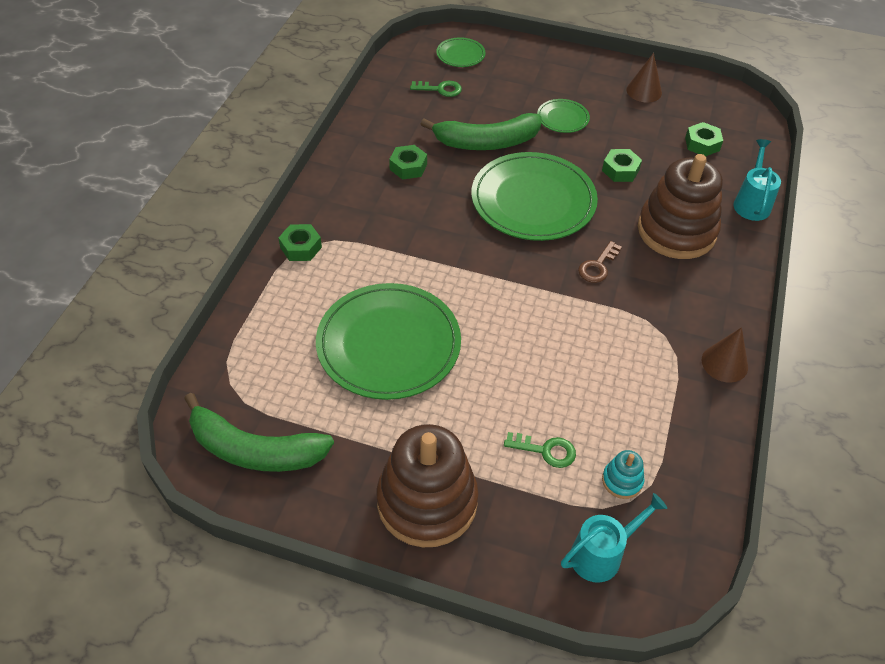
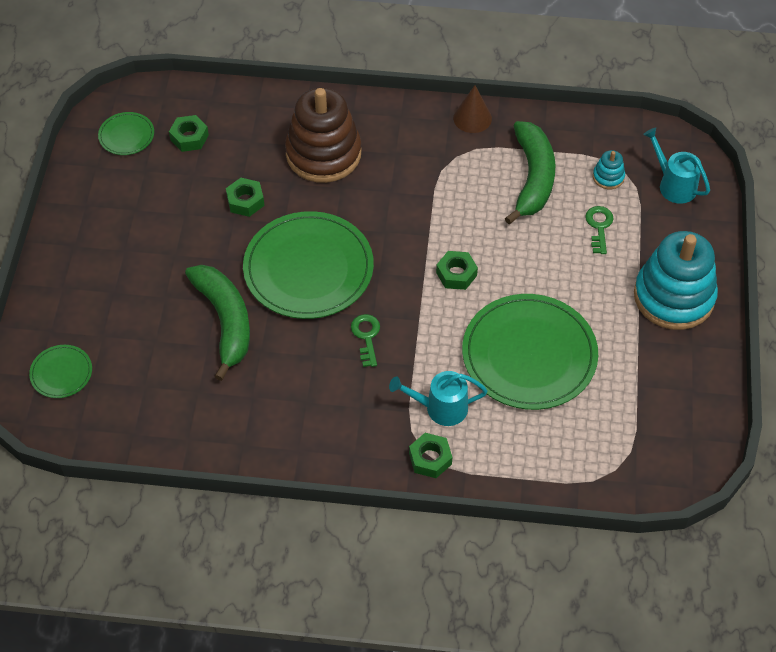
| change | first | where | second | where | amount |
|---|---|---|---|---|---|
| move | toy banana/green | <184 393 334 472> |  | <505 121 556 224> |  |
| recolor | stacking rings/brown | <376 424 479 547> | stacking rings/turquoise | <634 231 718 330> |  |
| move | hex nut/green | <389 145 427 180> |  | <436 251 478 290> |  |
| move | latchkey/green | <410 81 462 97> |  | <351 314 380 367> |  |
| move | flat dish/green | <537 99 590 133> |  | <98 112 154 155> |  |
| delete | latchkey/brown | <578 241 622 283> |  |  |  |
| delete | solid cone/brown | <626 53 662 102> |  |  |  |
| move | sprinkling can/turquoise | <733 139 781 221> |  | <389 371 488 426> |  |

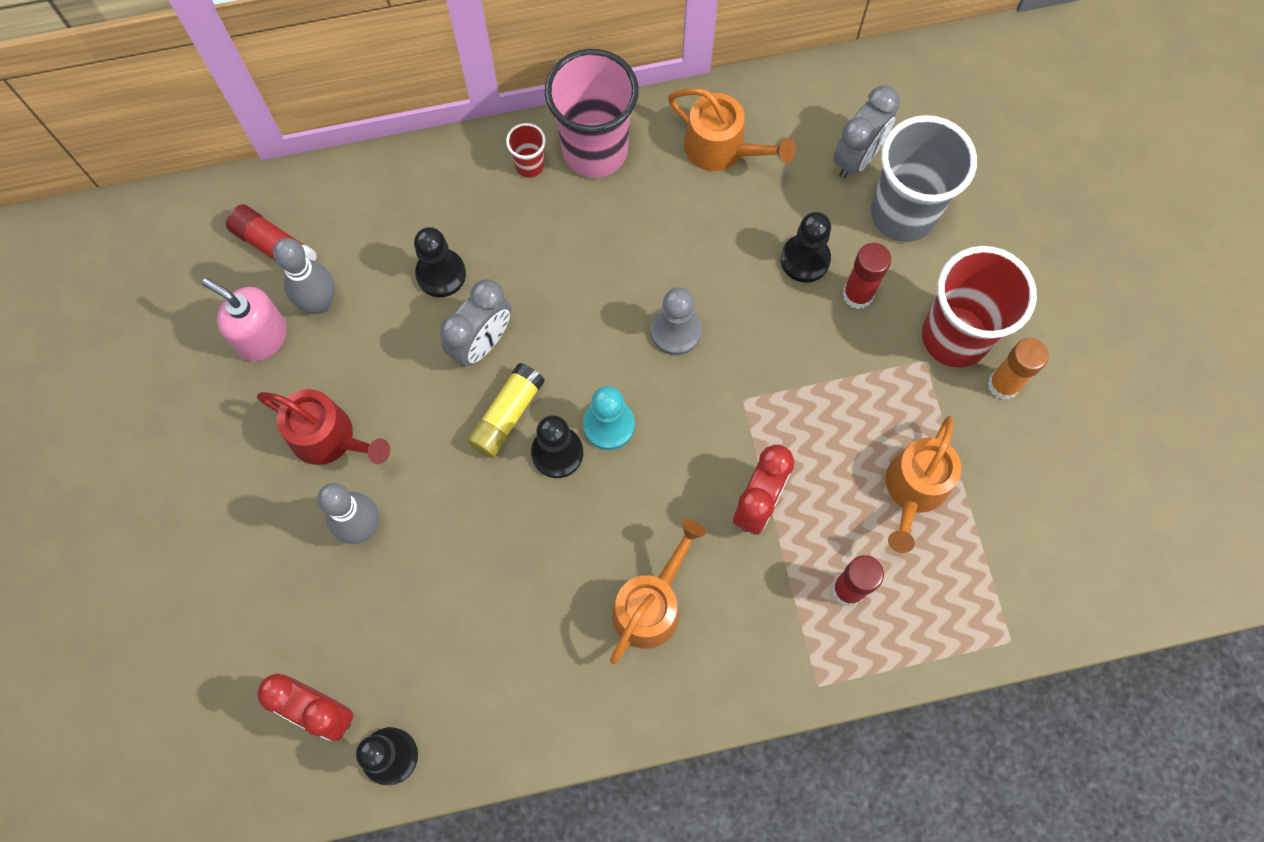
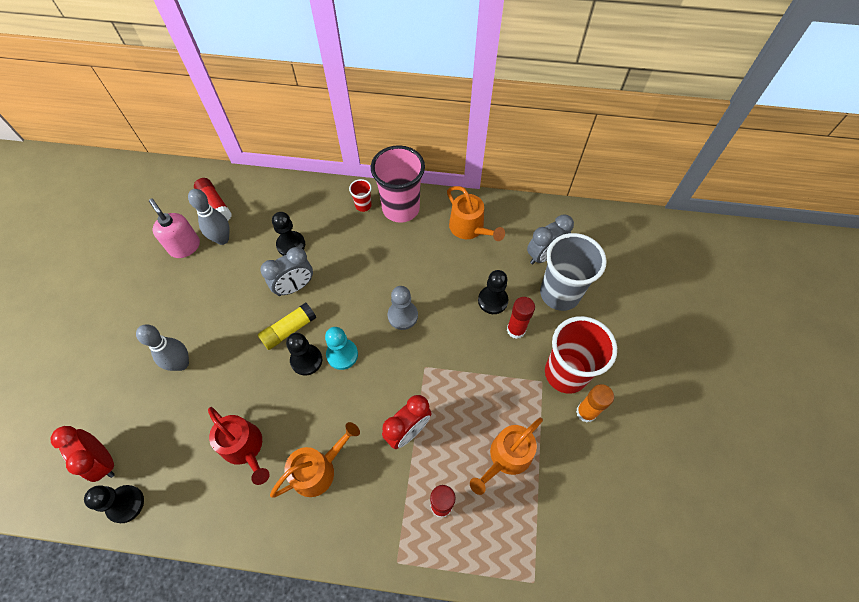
| change | first | where | second | where | amount |
|---|---|---|---|---|---|
| move | sprinkling can/crimson | <257 389 390 465> |  | <208 407 270 485> |  |

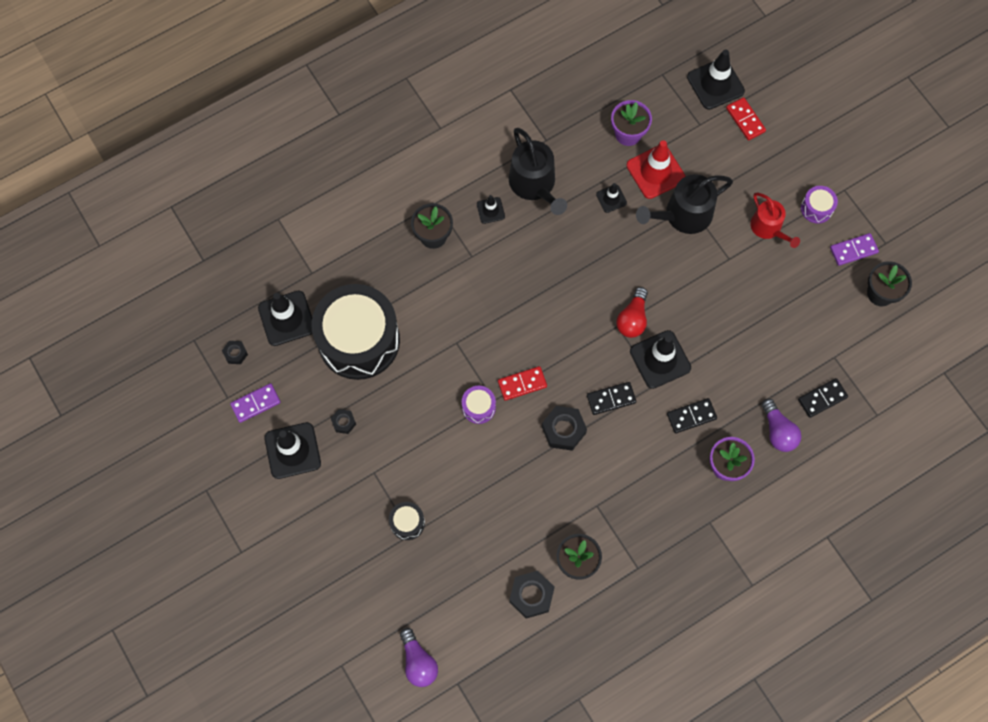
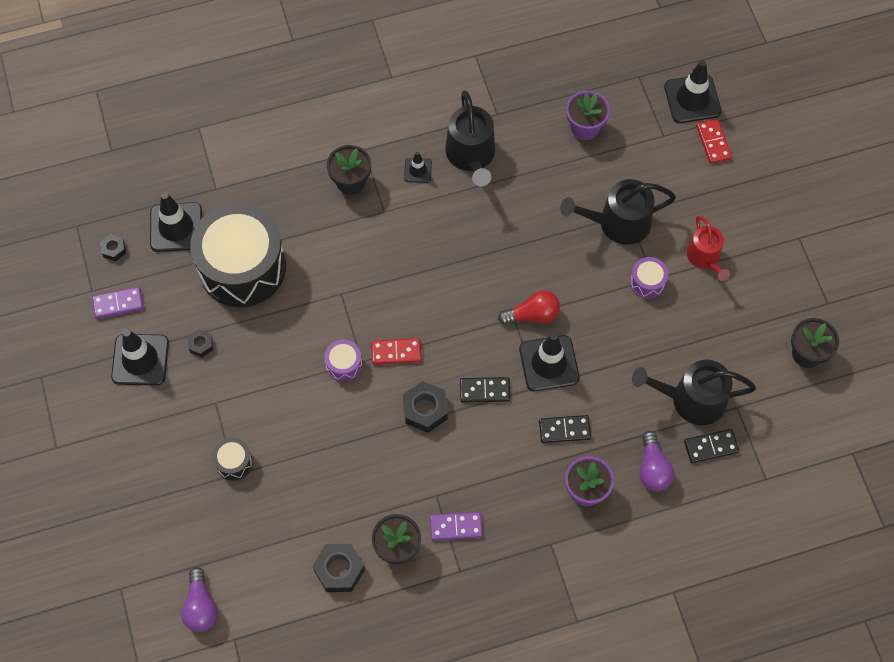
| change | first | where | second | where | amount |
|---|---|---|---|---|---|
| delete | road cone/black | <596 183 627 213> |  |  |  |
| rotate | lightbulb/crimson | <616 287 648 338> |  | <498 290 560 325> | 135 degrees counterclockwise |
| delete | road cone/crimson | <626 140 686 199> |  |  |  |
| move | toy drum/purple | <801 186 838 224> |  | <630 257 668 299> |  |
| move | domino piece/purple | <830 233 879 266> |  | <430 512 483 541> |  |
| insert |  |  | sprinkling can/black | <632 360 756 425> |  |

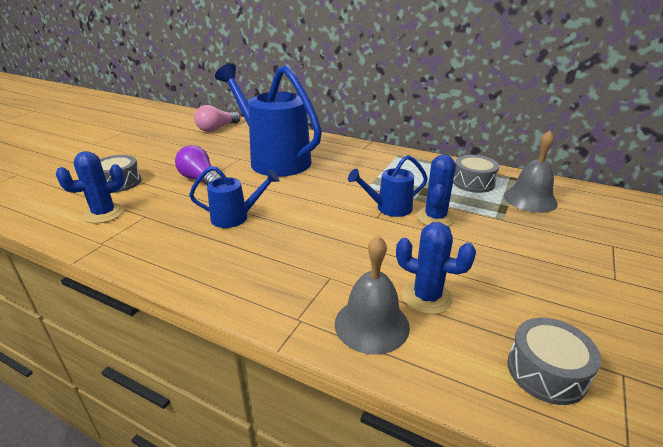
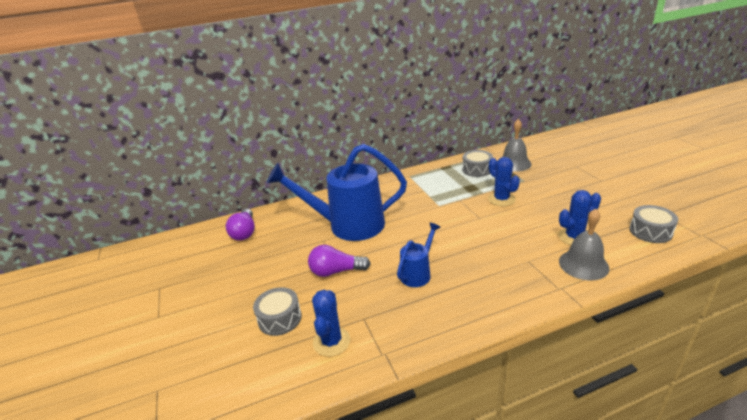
| change | first | where | second | where | amount |
|---|---|---|---|---|---|
| recolor | lightbulb/rose-pink | <194 105 241 132> | lightbulb/purple | <226 209 255 241> |  |
| delete | sprinkling can/blue | <348 155 428 217> |  |  |  |

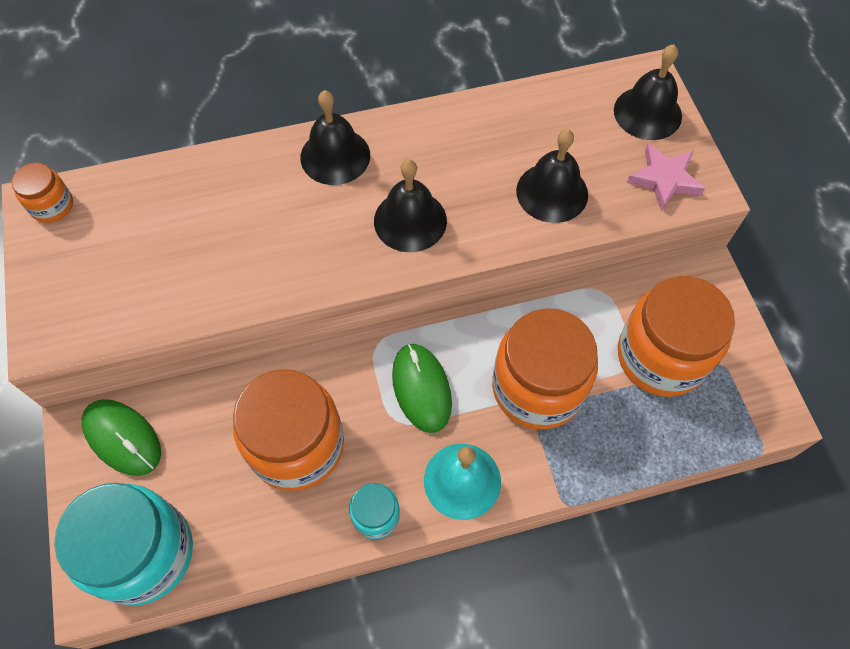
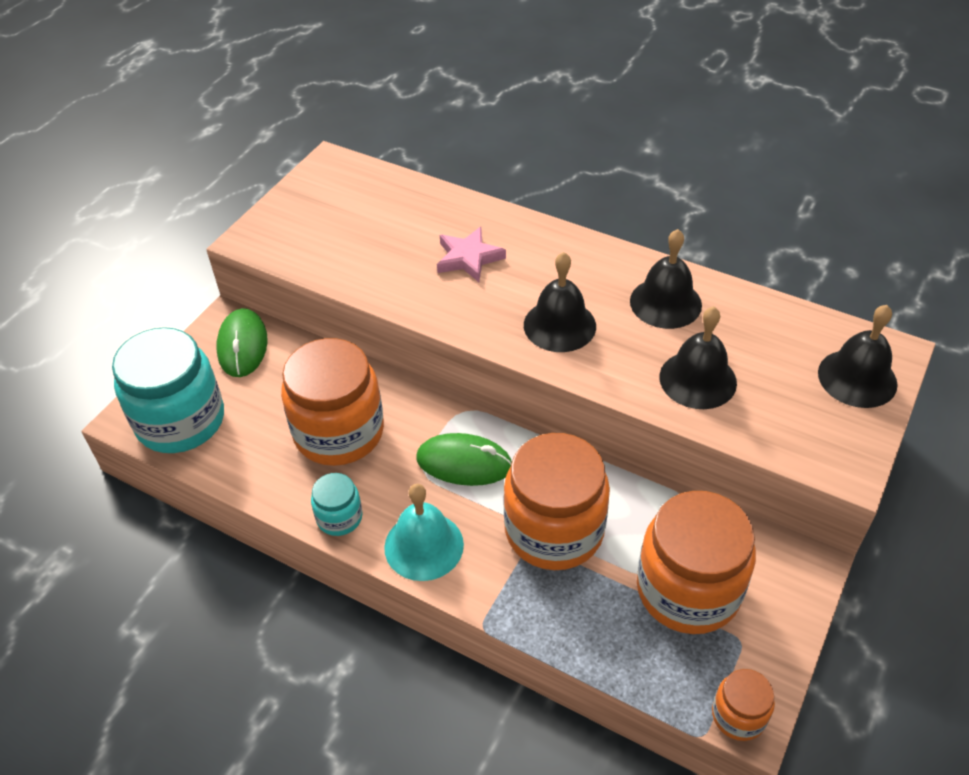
| change | first | where | second | where | amount |
|---|---|---|---|---|---|
| move | preserve jar/orange | <12 163 73 223> |  | <712 669 775 741> |  |
| move | hand bell/black | <300 90 370 185> |  | <630 229 702 329> |  |
| rotate | PC mouse/green | <392 344 452 433> |  | <416 433 512 486> | 75 degrees clockwise |
| move | star shape/rose-pink | <627 144 705 211> |  | <437 227 506 282> |  |

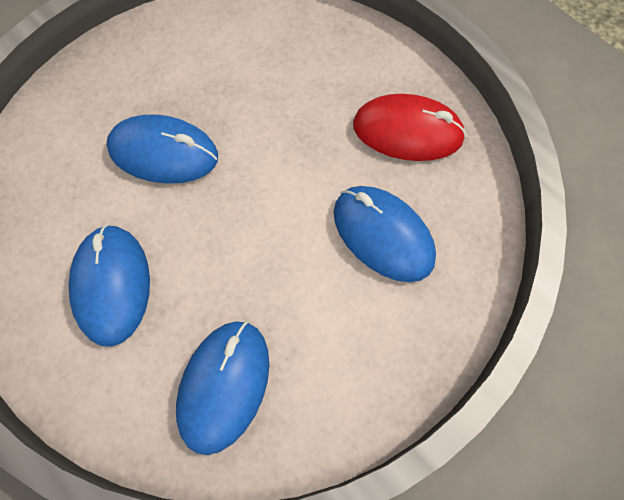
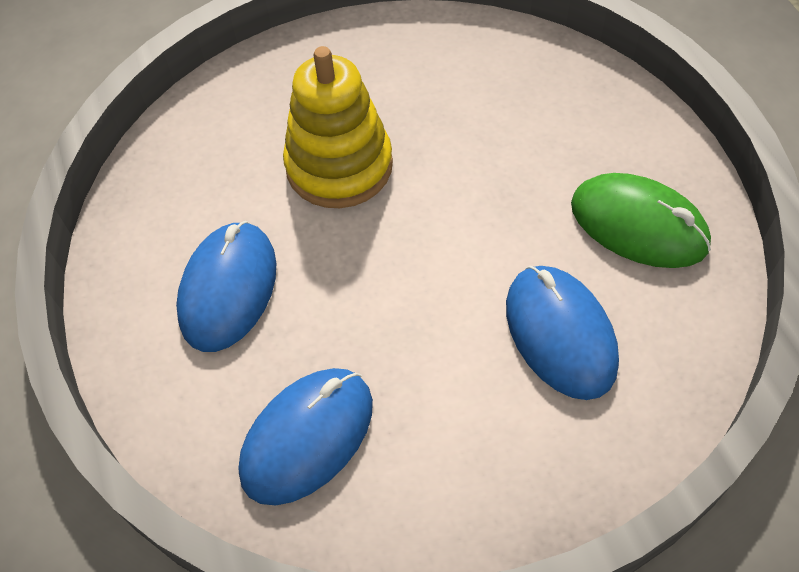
| change | first | where | second | where | amount |
|---|---|---|---|---|---|
| replace | PC mouse/blue | <106 114 218 184> | stacking rings/golden | <283 46 393 208> |  |
| recolor | PC mouse/crimson | <353 94 466 161> | PC mouse/green | <571 173 711 268> |  |

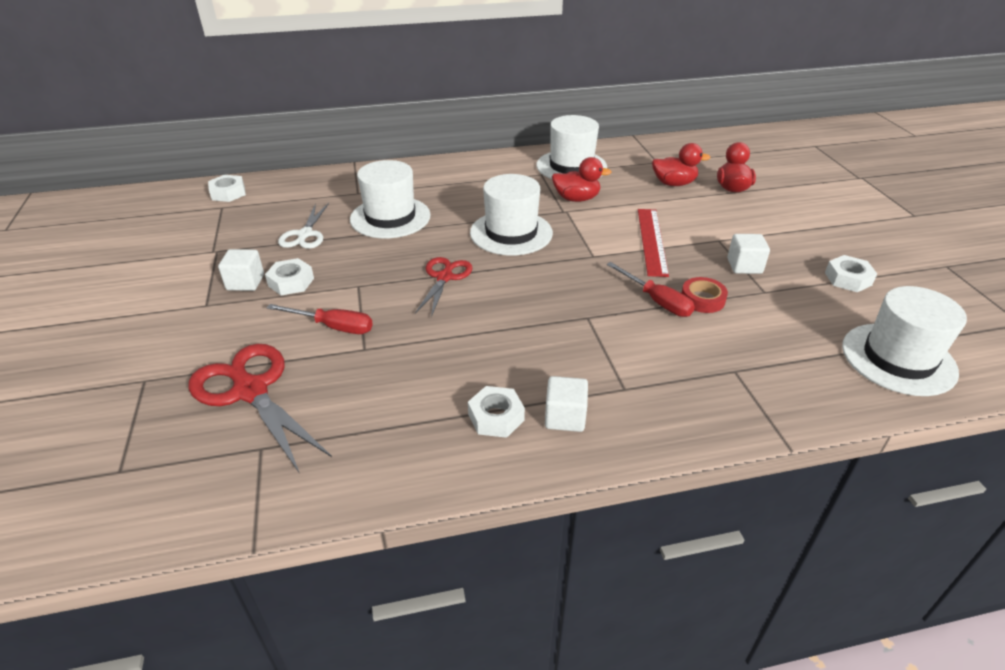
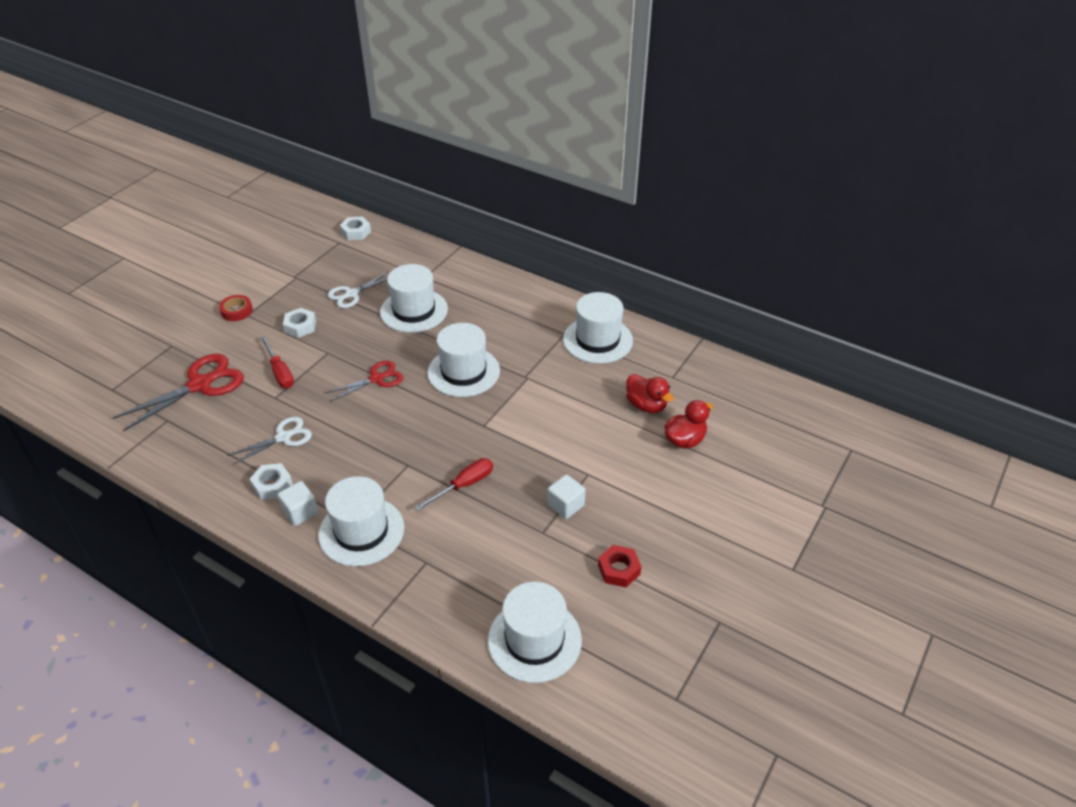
| change | first | where | second | where | amount |
|---|---|---|---|---|---|
| rotate | pair of scissors/crimson | <189 344 332 474> |  | <113 354 244 432> | 45 degrees clockwise |
| delete | cube/snow-white | <218 249 264 291> |  |  |  |
| delete | rubber duck/crimson | <552 157 611 202> |  |  |  |
| rotate | flat screwdriver/crimson | <606 262 695 317> |  | <414 458 493 511> | 135 degrees counterclockwise |
| delete | straightedge/crimson | <638 209 669 277> |  |  |  |
| move | roll of tape/crimson | <682 277 728 313> |  | <219 295 253 321> |  |
| recolor | hex nut/snow-white | <825 255 877 292> | hex nut/crimson | <598 545 641 587> |  |
| insert |  |  | pair of scissors/snow-white | <227 417 312 465> |  |
| insert |  |  | top hat/snow-white | <318 476 404 566> |  |

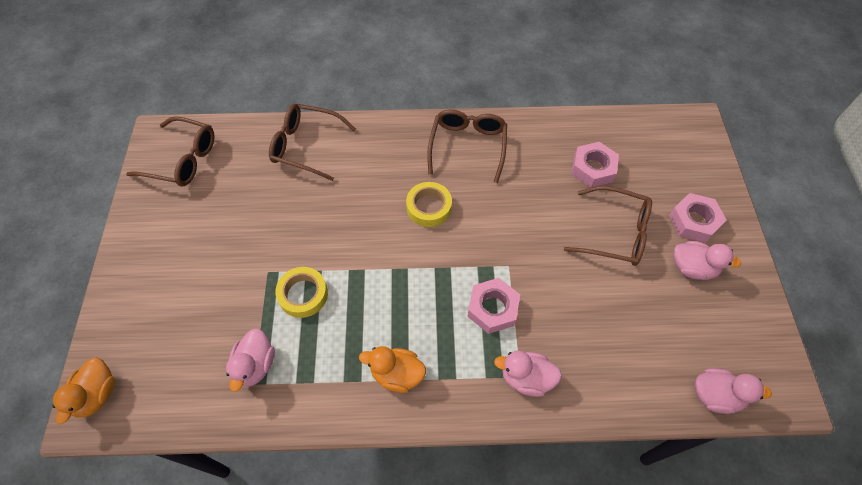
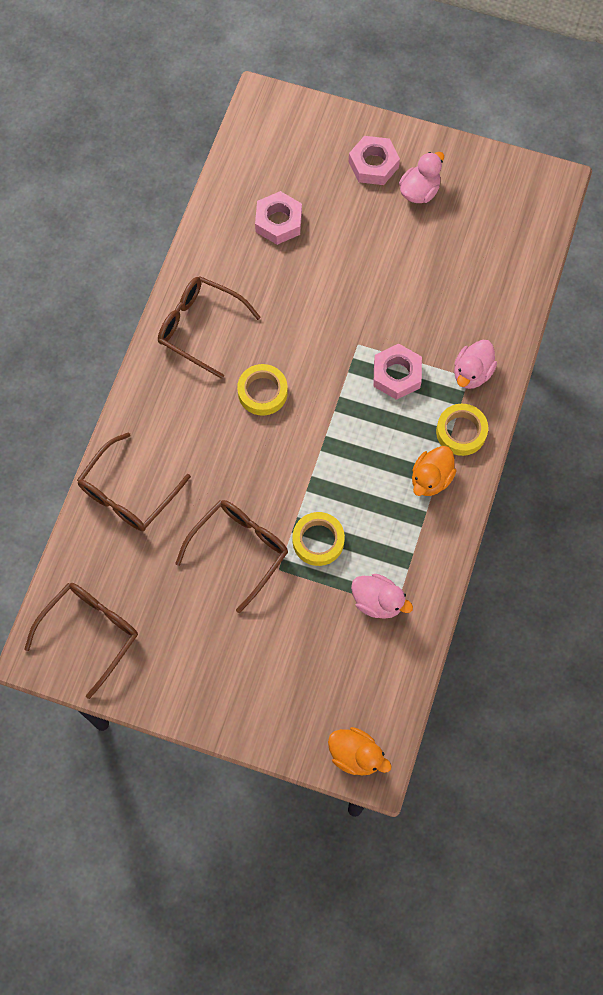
| change | first | where | second | where | amount |
|---|---|---|---|---|---|
| move | eyeglasses/brown | <564 186 652 266> |  | <175 500 288 613> |  |
| delete | rubber duck/rose-pink | <695 368 772 414> |  |  |  |
| insert |  |  | roll of tape/golden | <436 404 488 456> |  |

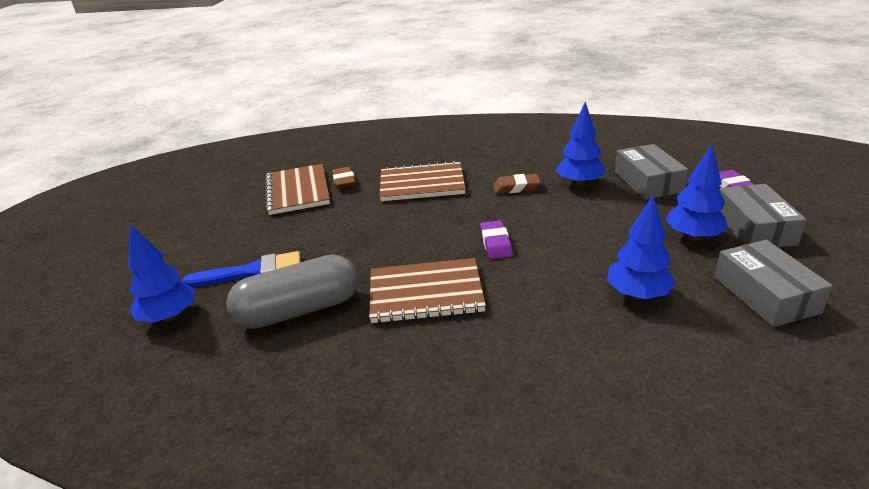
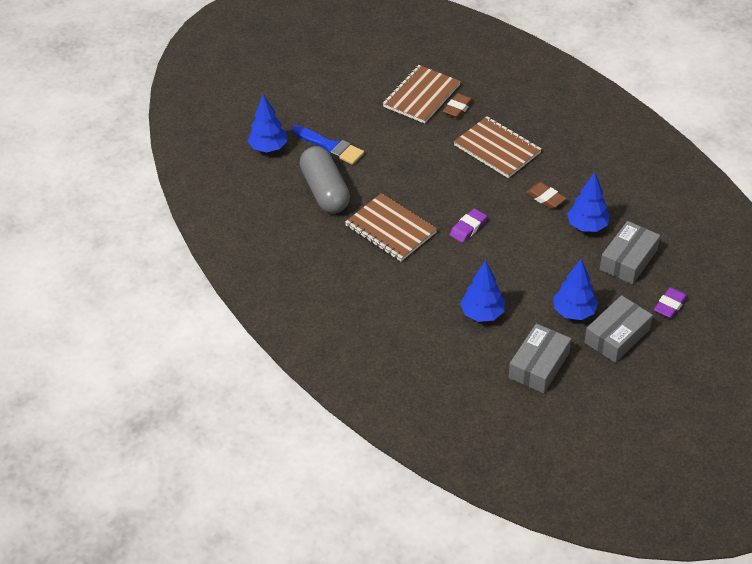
| change | first | where | second | where | amount |
|---|---|---|---|---|---|
| rotate | pill shape/gray | <226 254 358 329> |  | <299 146 350 213> | 45 degrees clockwise |

